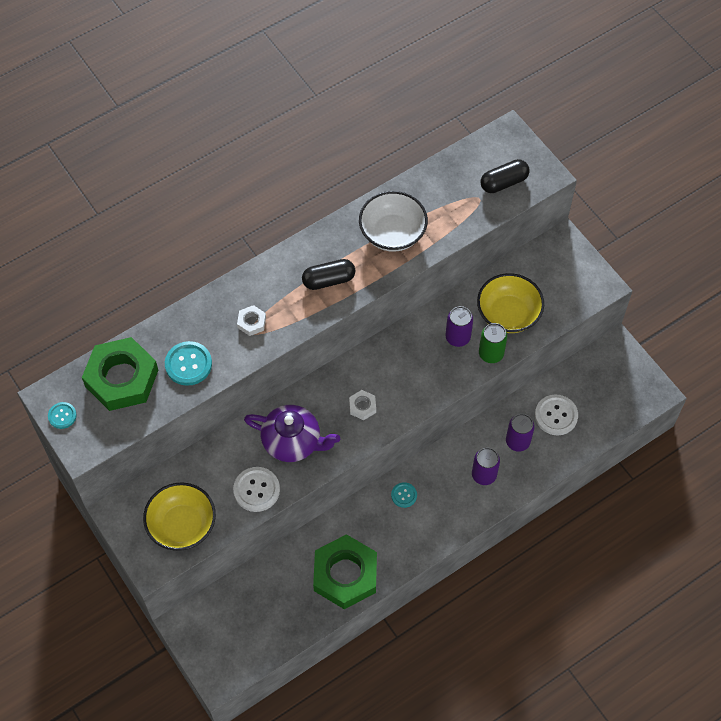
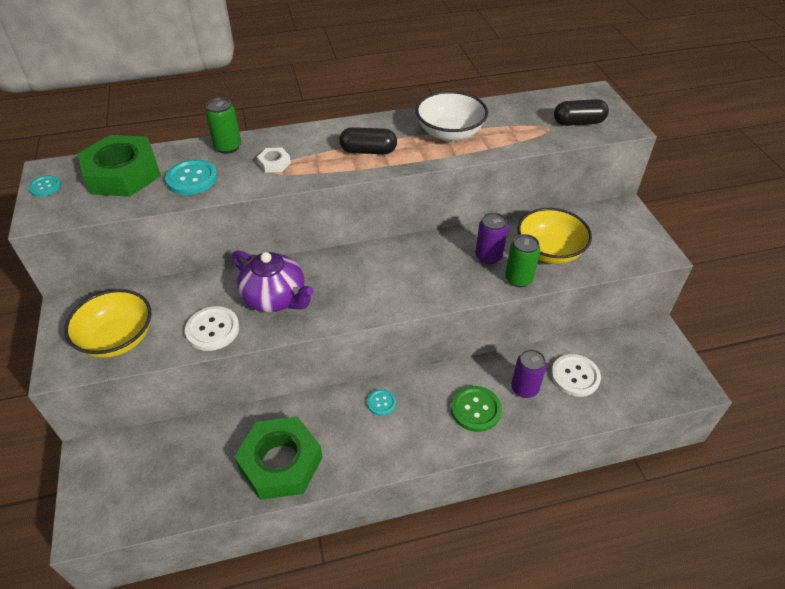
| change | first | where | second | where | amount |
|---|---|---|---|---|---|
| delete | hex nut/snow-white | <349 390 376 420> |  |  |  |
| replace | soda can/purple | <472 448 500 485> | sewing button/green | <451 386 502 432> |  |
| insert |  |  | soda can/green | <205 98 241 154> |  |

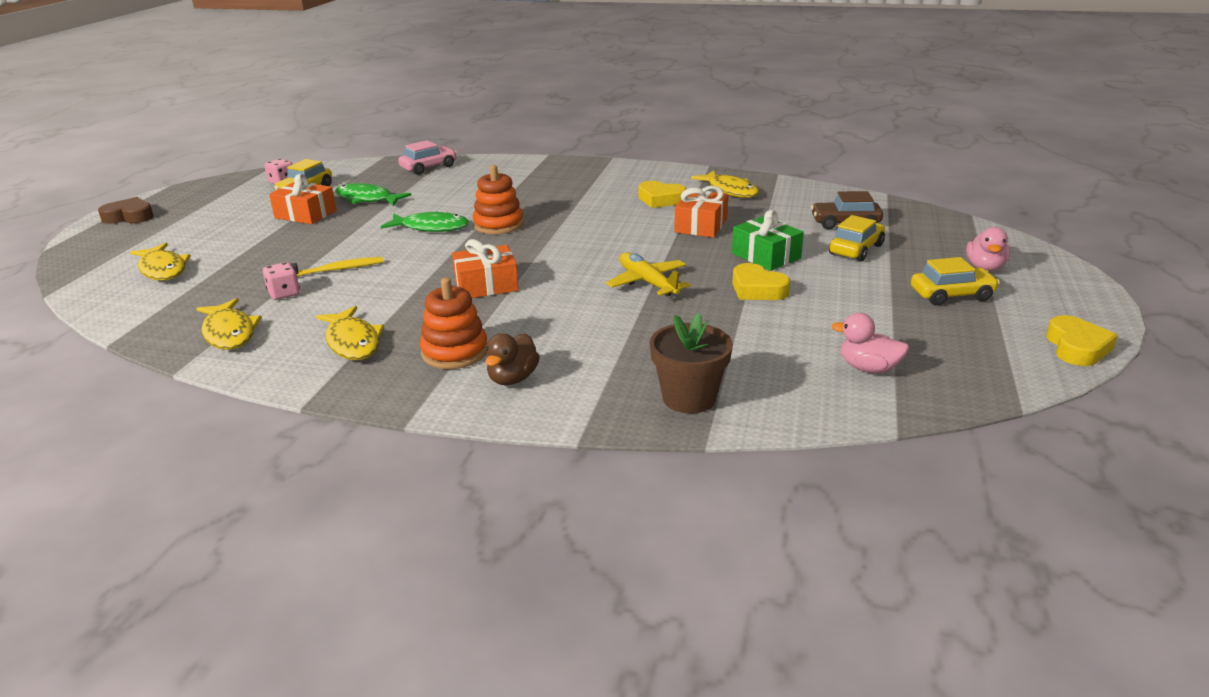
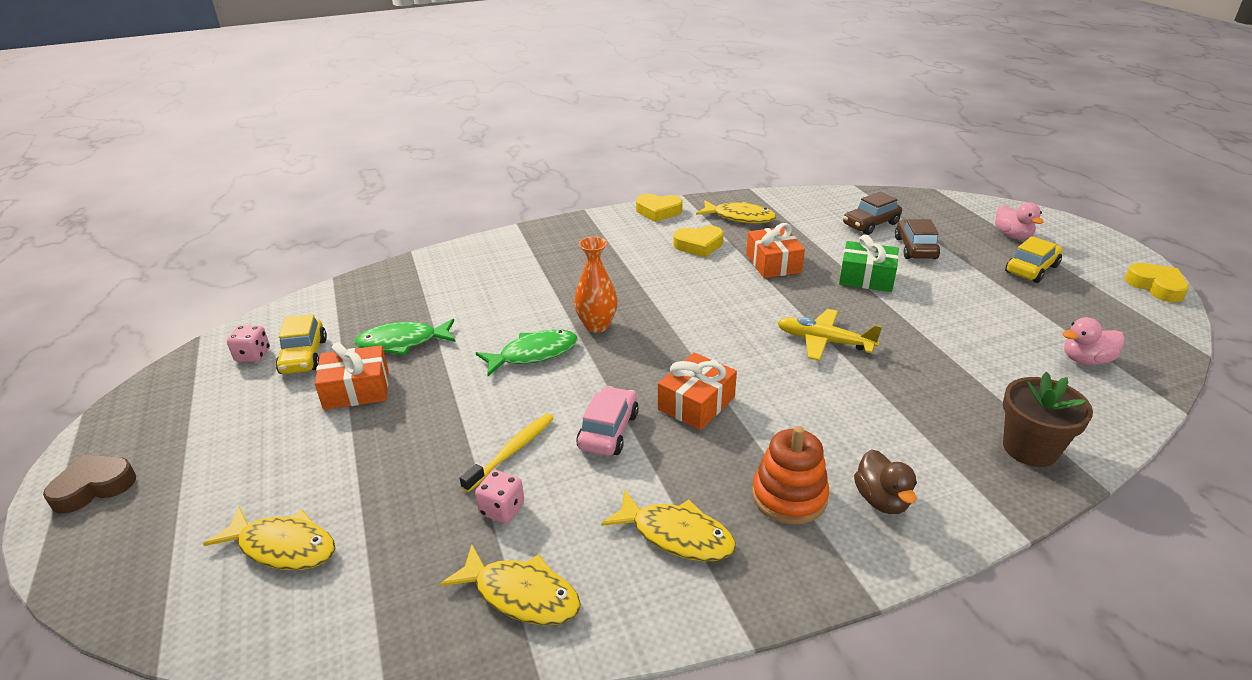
| change | first | where | second | where | amount |
|---|---|---|---|---|---|
| move | automobile/rose-pink | <398 140 457 175> |  | <576 386 639 456> |  |
| replace | stacking rings/orange | <472 165 524 234> | flower vase/orange | <574 237 618 333> |  |
| move | heart shape/golden | <732 263 790 300> |  | <636 194 683 222> |  |
| recolor | automobile/golden | <829 215 885 262> | automobile/brown | <895 219 940 259> |  |

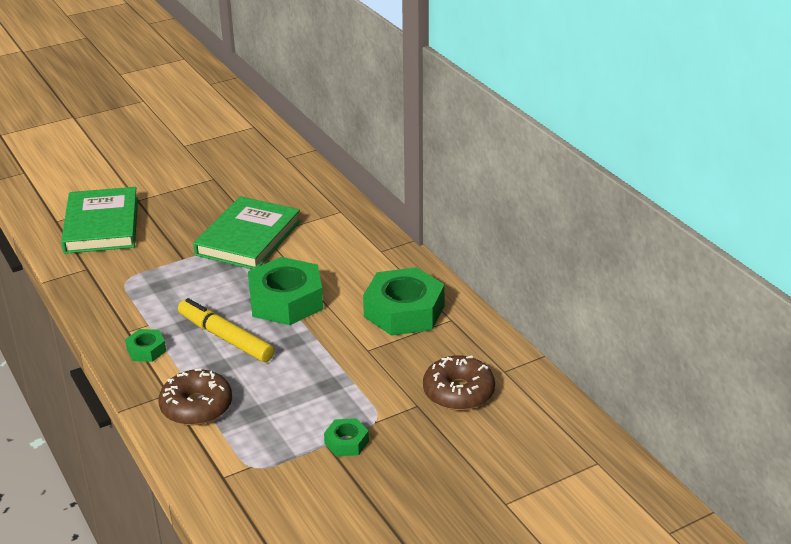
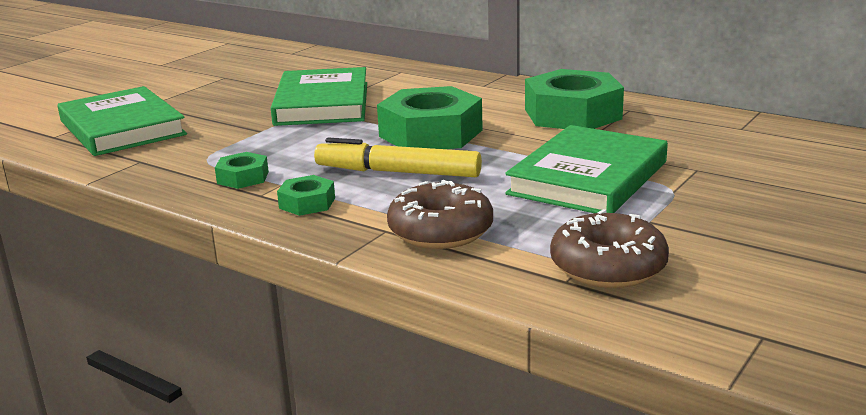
| change | first | where | second | where | amount |
|---|---|---|---|---|---|
| move | hex nut/green | <324 418 369 457> |  | <215 152 269 189> |  |
| move | glazed donut/brown | <423 355 495 410> |  | <550 209 669 288> |  |
| insert |  |  | book/green | <505 125 668 213> |  |

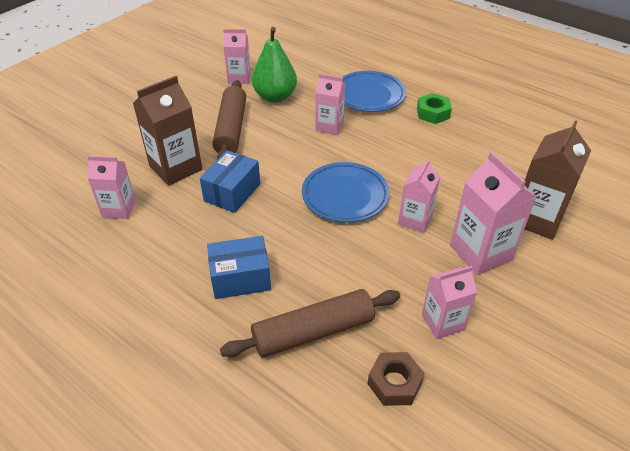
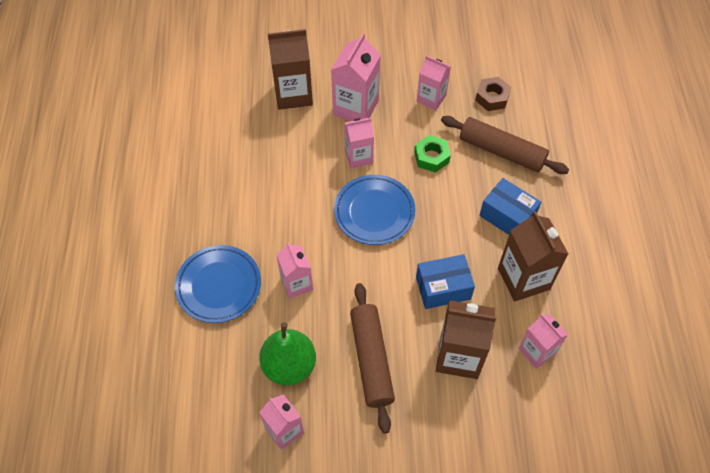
| change | first | where | second | where | amount |
|---|---|---|---|---|---|
| rotate | rolling pin/brown | <212 80 246 160> |  | <350 283 395 434> | 60 degrees counterclockwise |
| move | hex nut/green | <417 93 452 124> |  | <414 135 451 173> |  |
| insert |  |  | milk carton/brown | <498 211 568 302> |  |

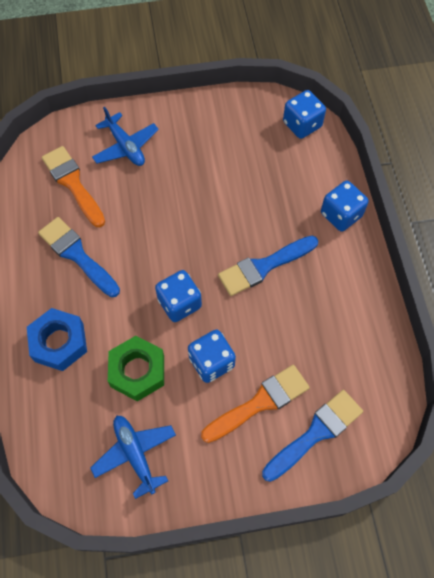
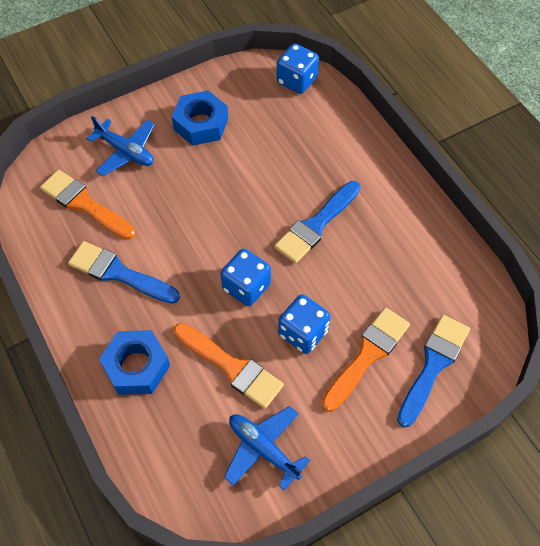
| change | first | where | second | where | amount |
|---|---|---|---|---|---|
| replace | hex nut/green | <108 336 164 402> | paintbrush/orange | <174 323 284 409> |  |
| delete | die/blue | <321 181 369 232> |  |  |  |
| insert |  |  | hex nut/blue | <172 91 228 146> |  |

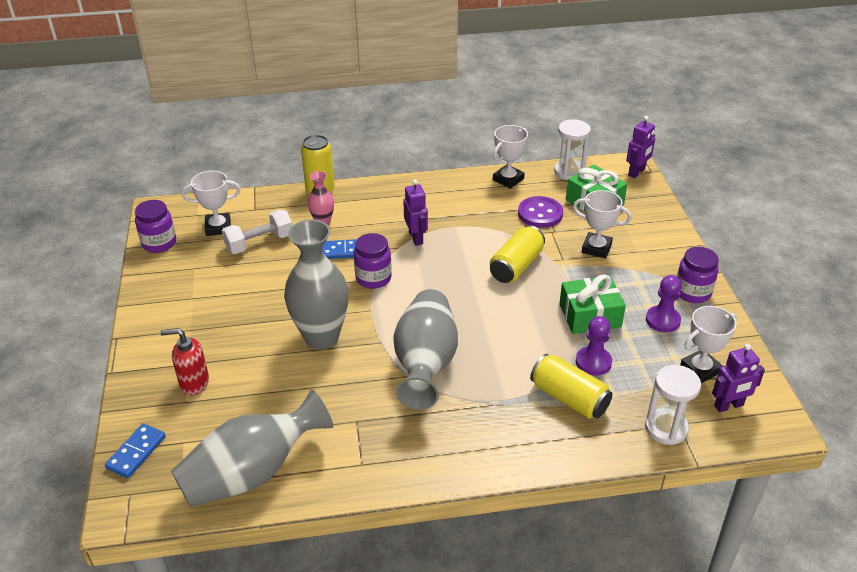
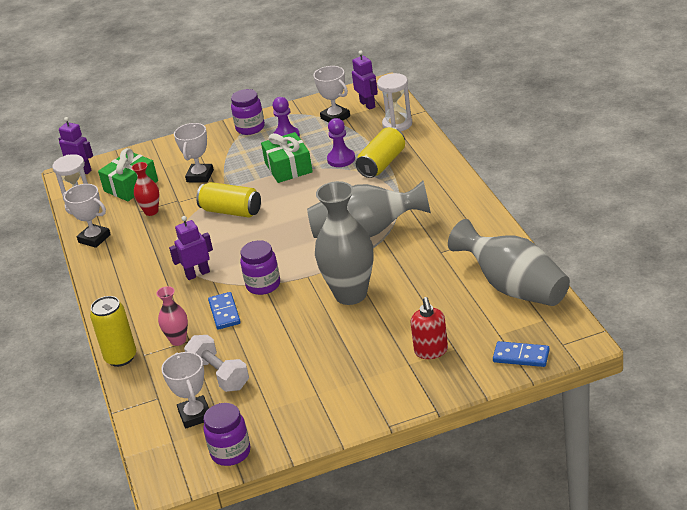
| change | first | where | second | where | amount |
|---|---|---|---|---|---|
| replace | sewing button/purple | <518 196 563 228> | flower vase/crimson | <132 162 159 216> |  |

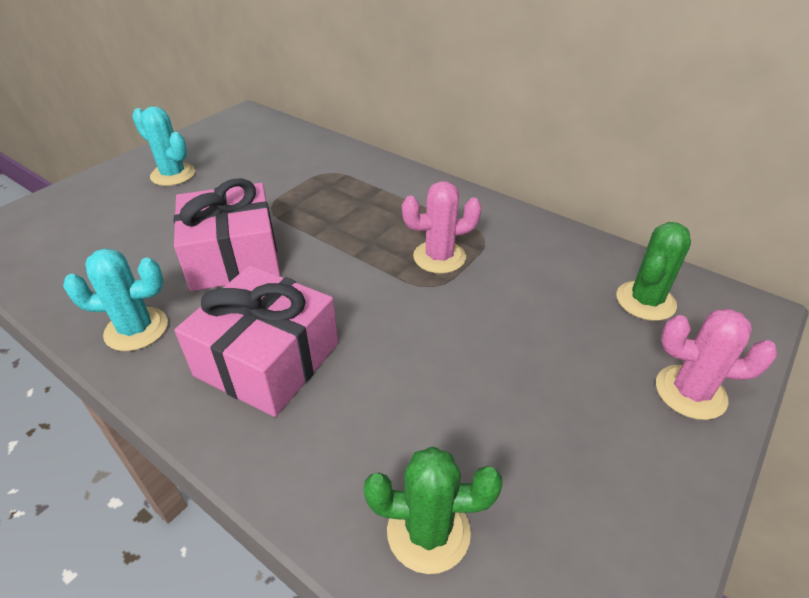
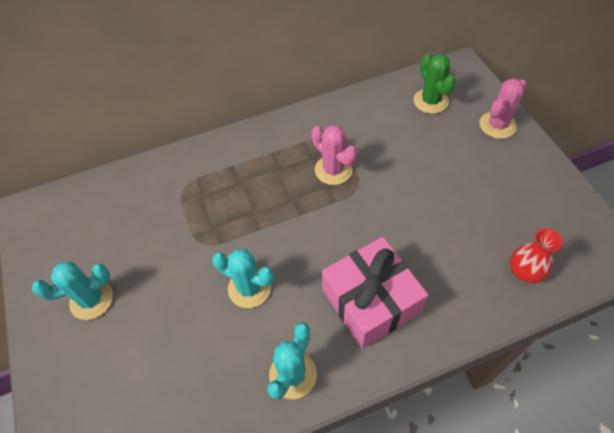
| change | first | where | second | where | amount |
|---|---|---|---|---|---|
| replace | gift/rose-pink | <174 178 280 291> | cactus/turquoise | <212 249 274 308> |  |
| replace | cactus/green | <364 447 503 574> | flower vase/crimson | <510 228 563 283> |  |
| rotate | cactus/rose-pink | <402 181 482 274> |  | <311 125 357 185> | 60 degrees counterclockwise |

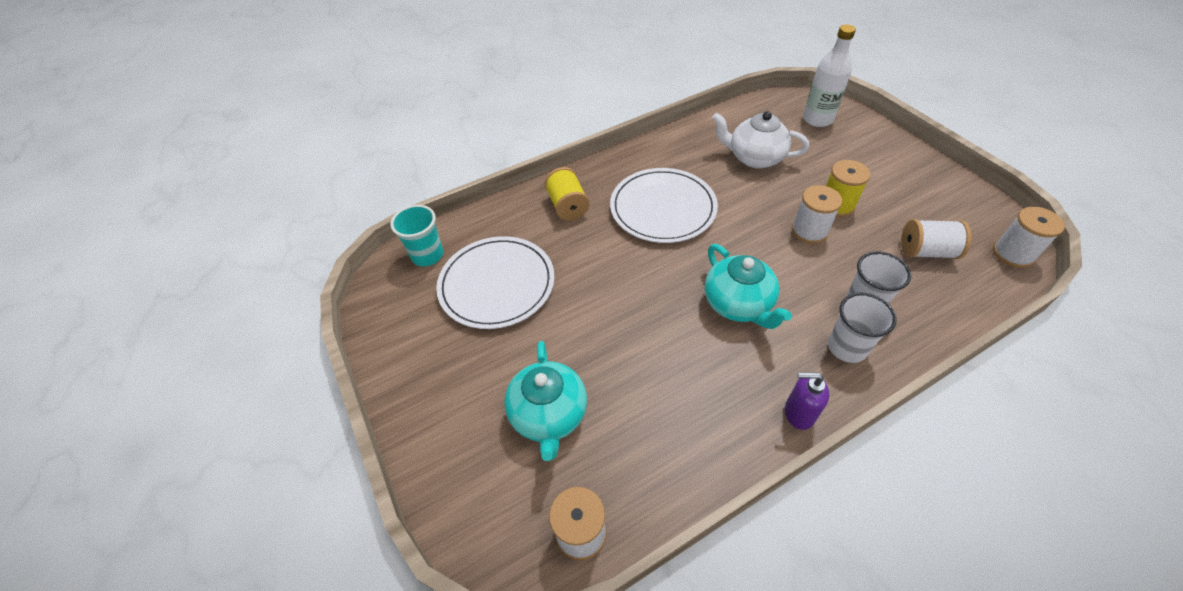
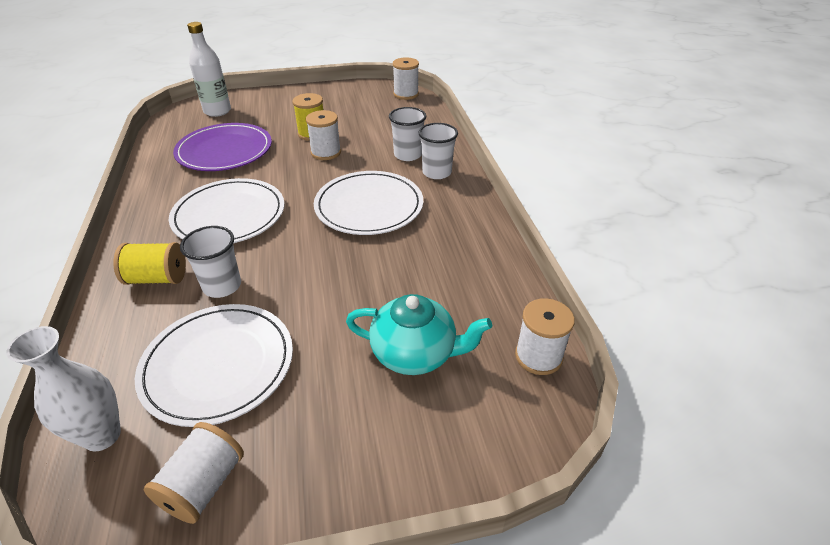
| change | first | where | second | where | amount |
|---|---|---|---|---|---|
| replace | cup/turquoise | <390 205 443 266> | flower vase/snow-white | <6 326 121 452> |  |
| replace | china teapot/turquoise | <705 244 792 329> | flat dish/snow-white | <314 171 423 235> |  |
| replace | china teapot/snow-white | <712 111 809 169> | flat dish/purple | <173 123 272 171> |  |
| delete | soap pump/purple | <785 372 829 430> |  |  |  |
| move | bobbin/snow-white | <901 219 972 259> |  | <143 422 244 524> |  |
| insert |  |  | cup/snow-white | <180 226 241 298> |  |

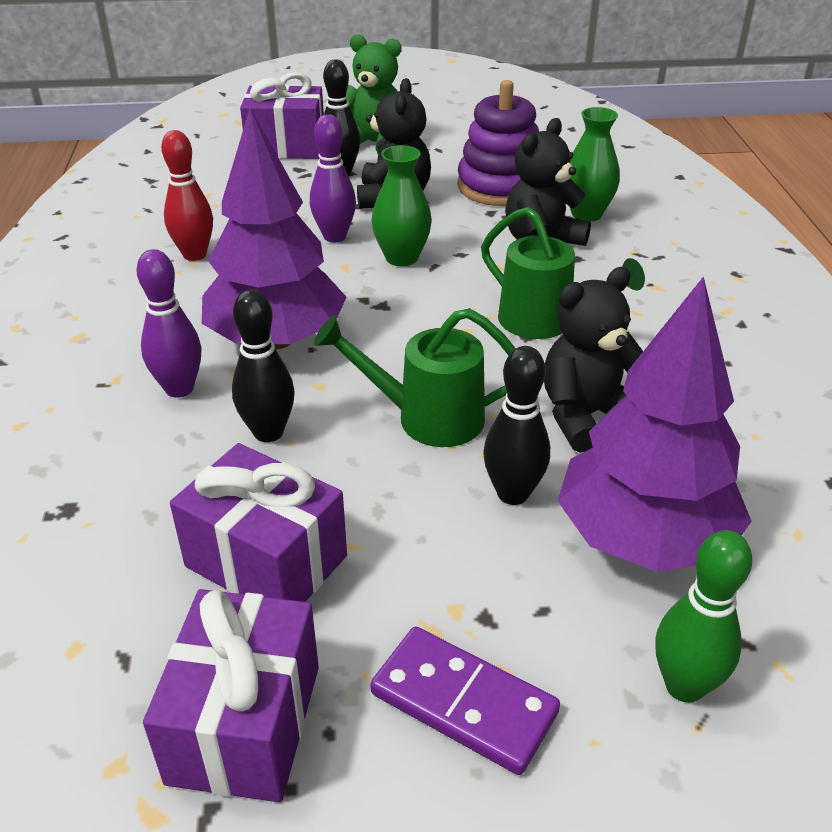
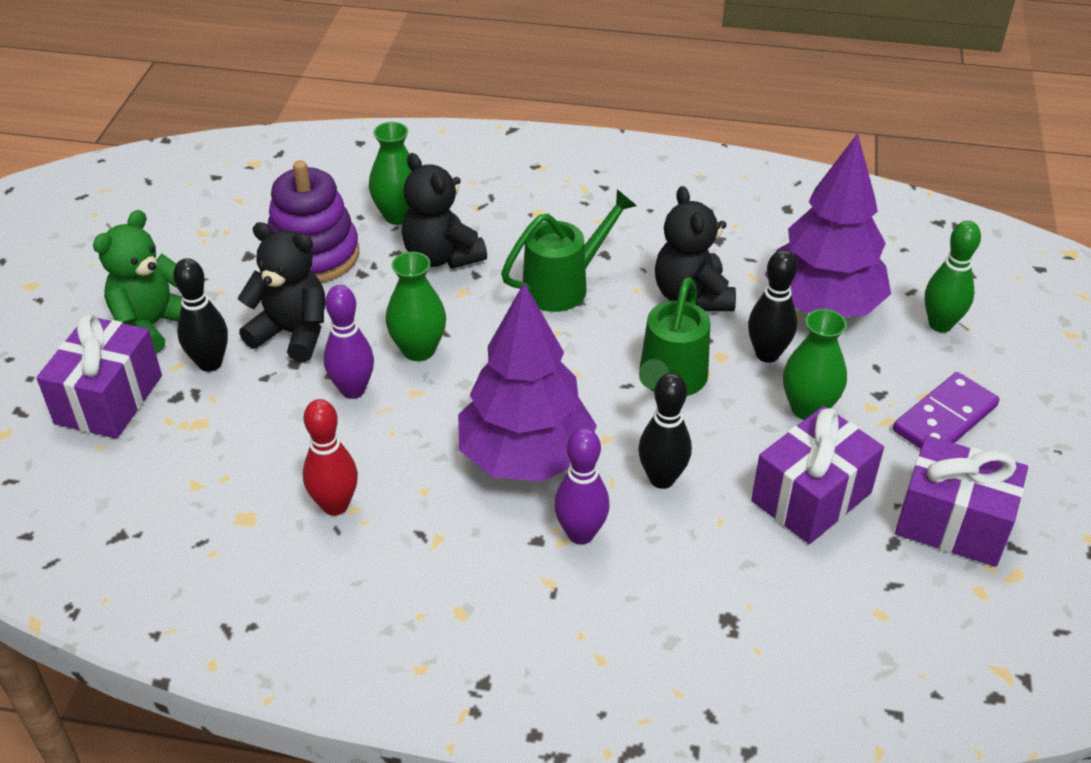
| change | first | where | second | where | amount |
|---|---|---|---|---|---|
| insert |  |  | flower vase/green | <783 309 847 420> |  |

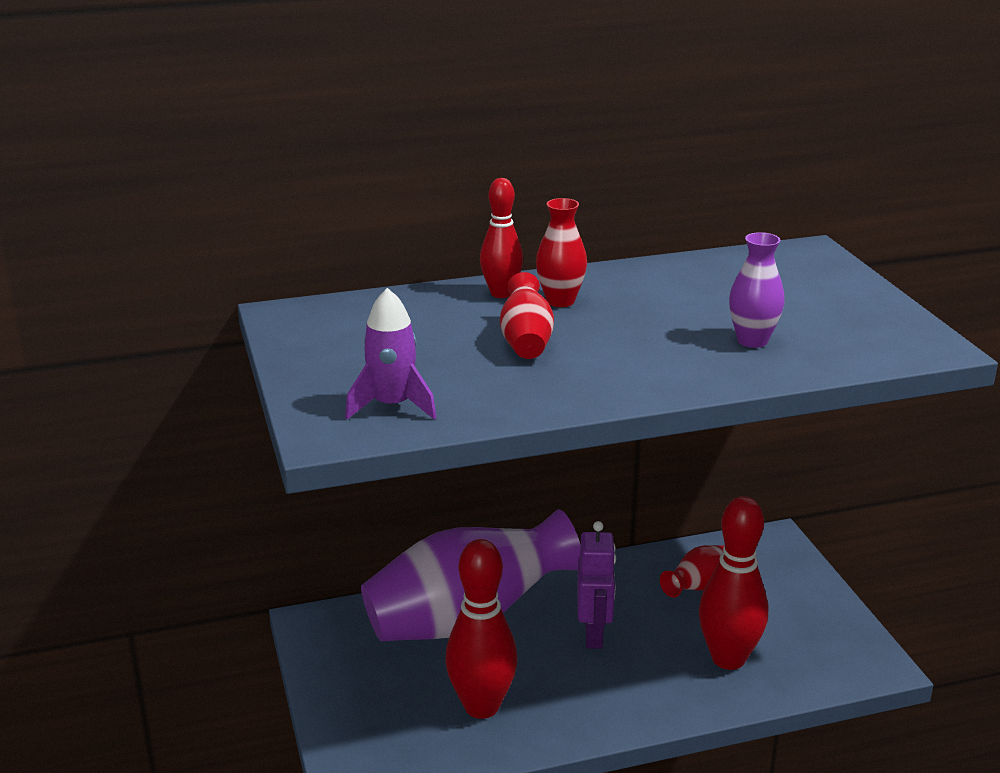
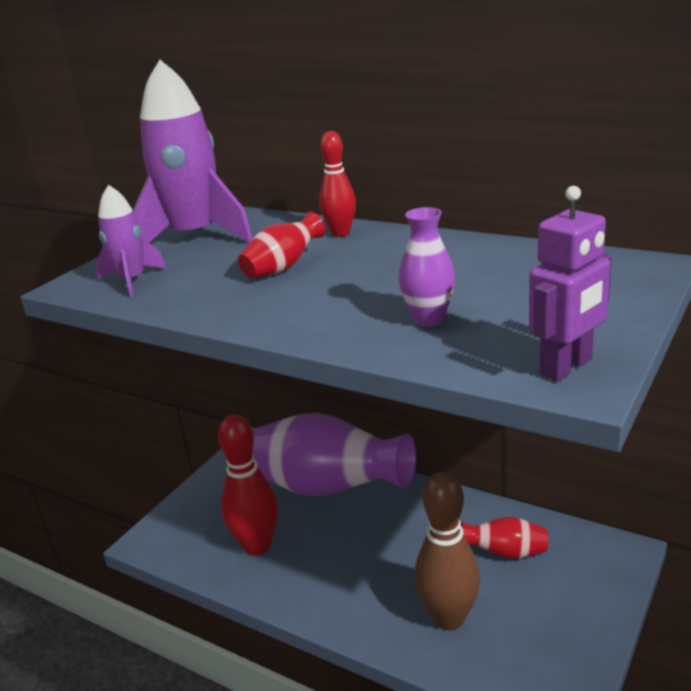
| change | first | where | second | where | amount |
|---|---|---|---|---|---|
| delete | flower vase/crimson | <536 198 587 307> |  |  |  |
| move | robot figure/purple | <577 521 616 649> |  | <529 186 612 381> |  |
| recolor | bowling pin/crimson | <699 496 768 670> | bowling pin/brown | <414 472 480 630> |  |
| insert |  |  | spaceship/purple | <133 60 253 243> |  |

